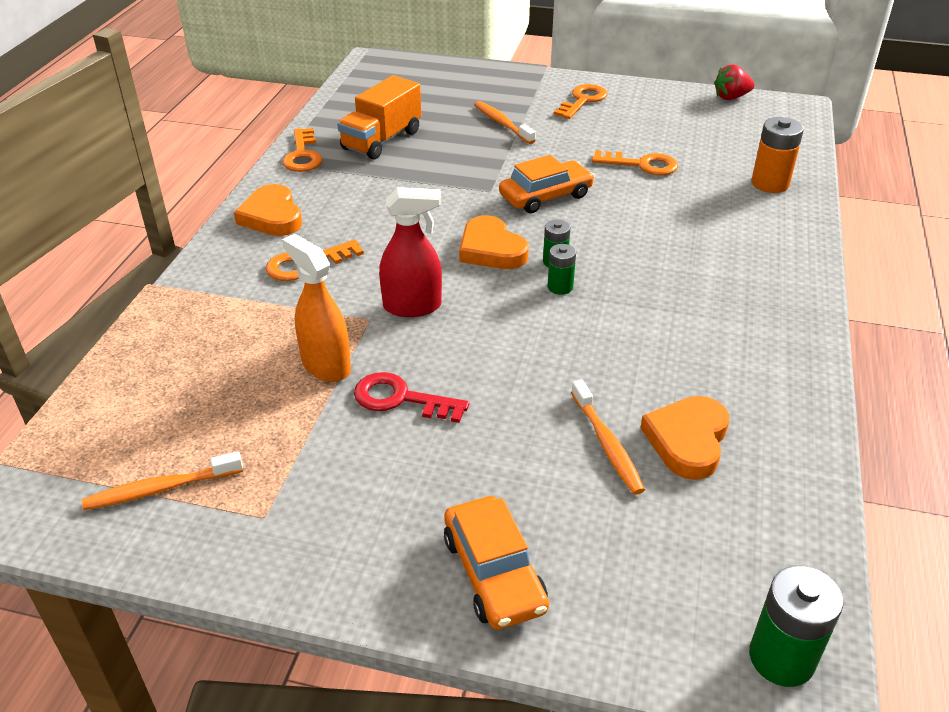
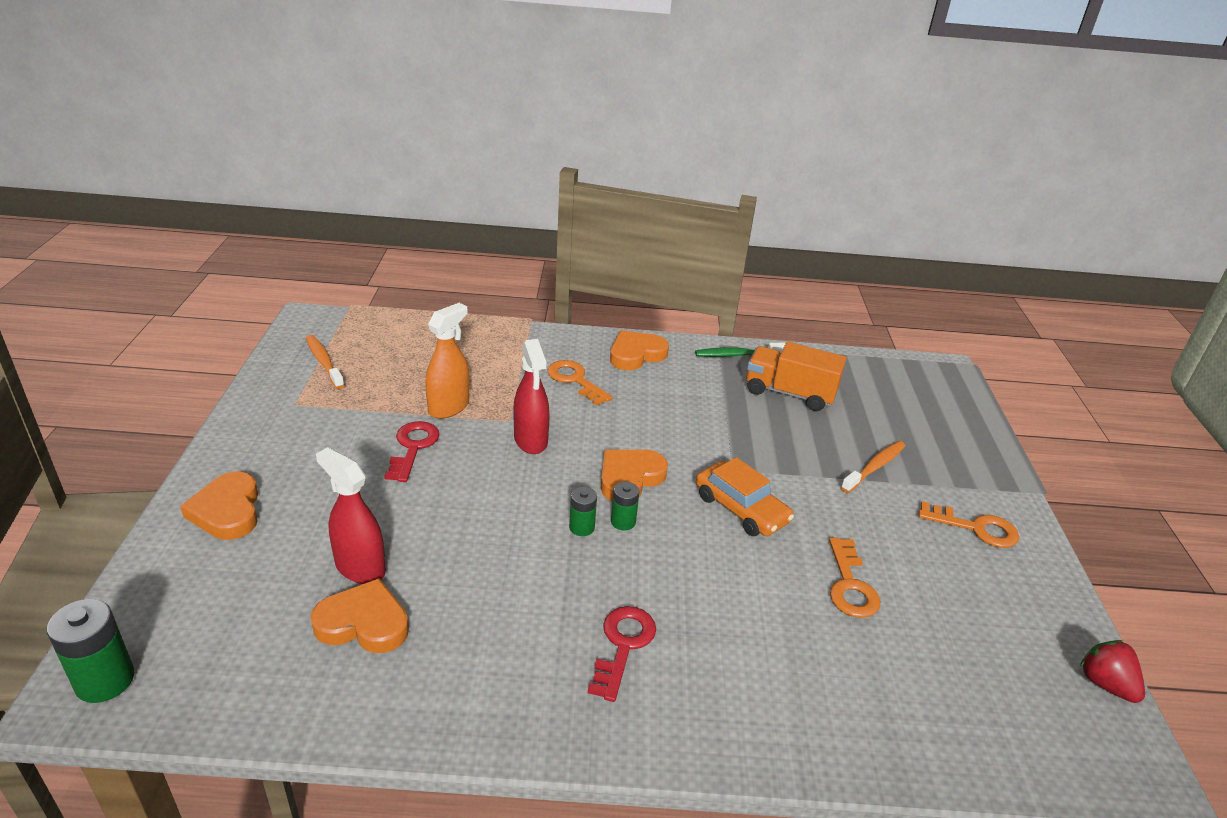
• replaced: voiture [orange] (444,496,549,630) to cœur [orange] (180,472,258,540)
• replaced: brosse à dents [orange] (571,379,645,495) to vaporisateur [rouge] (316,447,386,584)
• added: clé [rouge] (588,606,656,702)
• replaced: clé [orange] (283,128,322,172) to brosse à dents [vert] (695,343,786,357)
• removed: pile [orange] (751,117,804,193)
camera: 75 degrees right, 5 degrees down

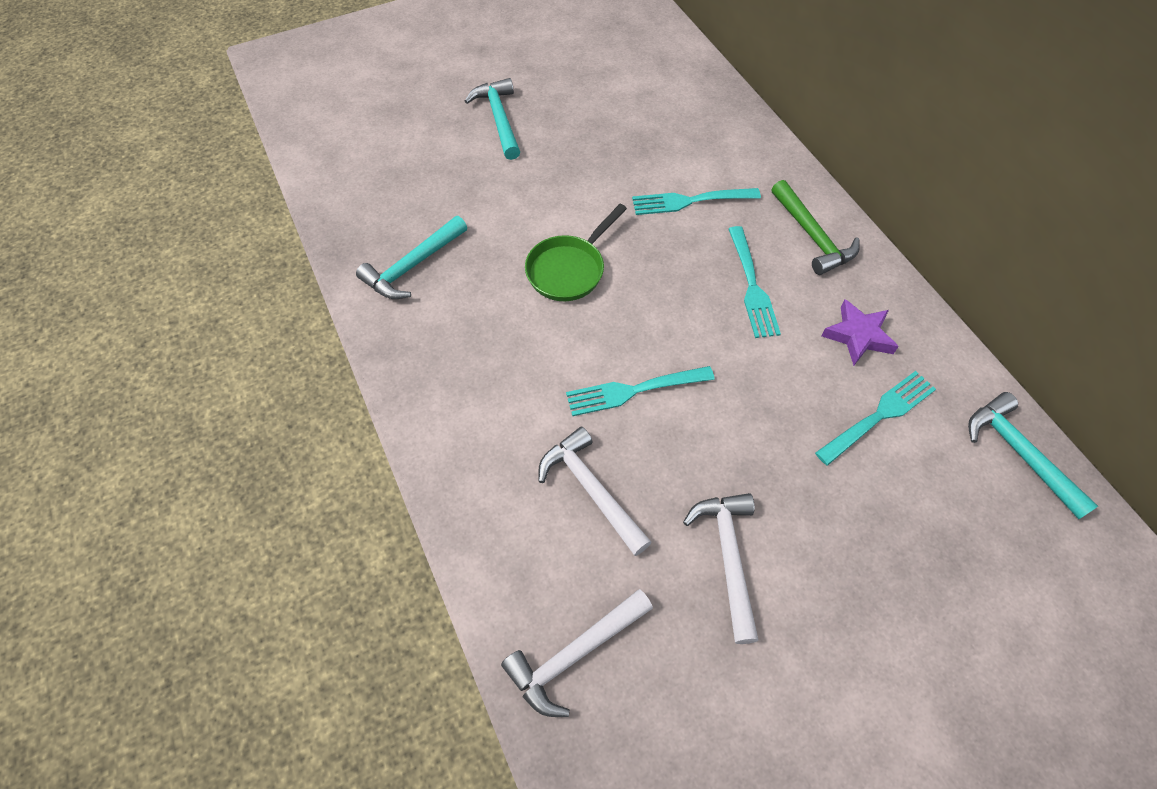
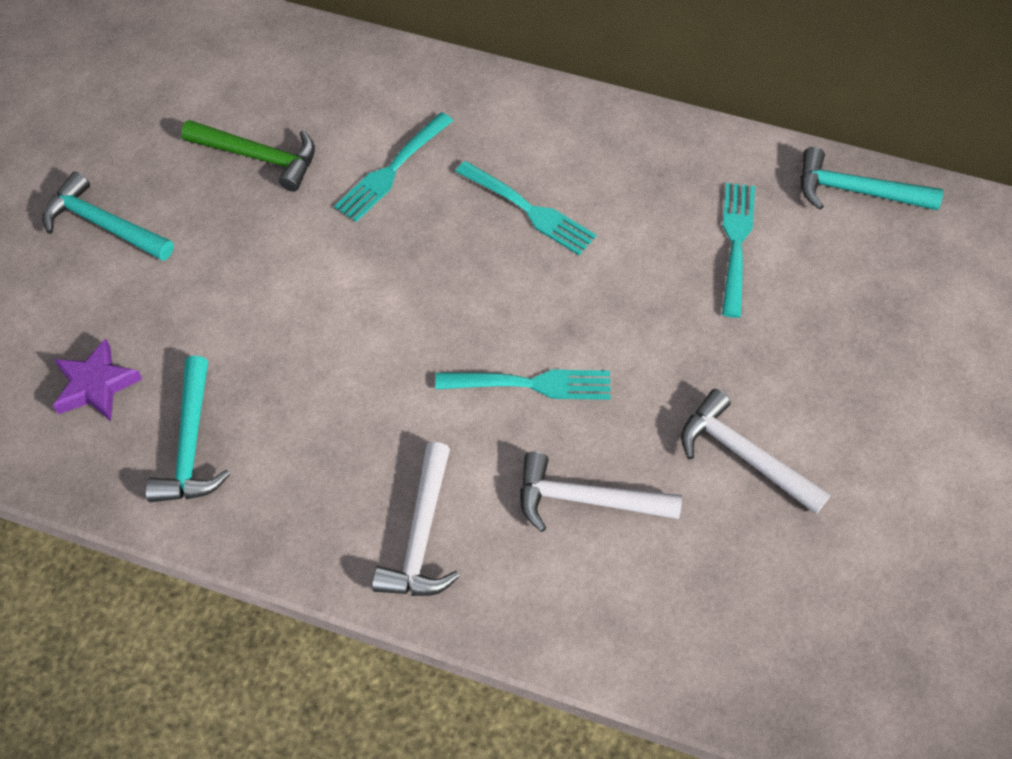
• moved: étoile [violet] (822,299,899,366) to (53,338,142,421)
• moved: marteau [vert] (771,180,860,275) to (181,120,315,192)
• moved: marteau [blanc] (501,589,653,717) to (372,442,460,596)
• turned: fourchette [turquoise] (566,366,715,416) = (435,369,611,400) 120 degrees counterclockwise
• removed: poêle [vert] (525,204,627,301)
camera: 45 degrees left, 0 degrees up

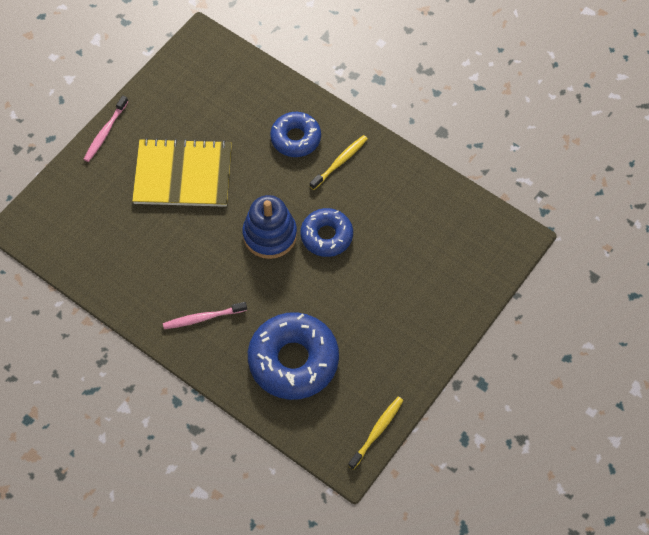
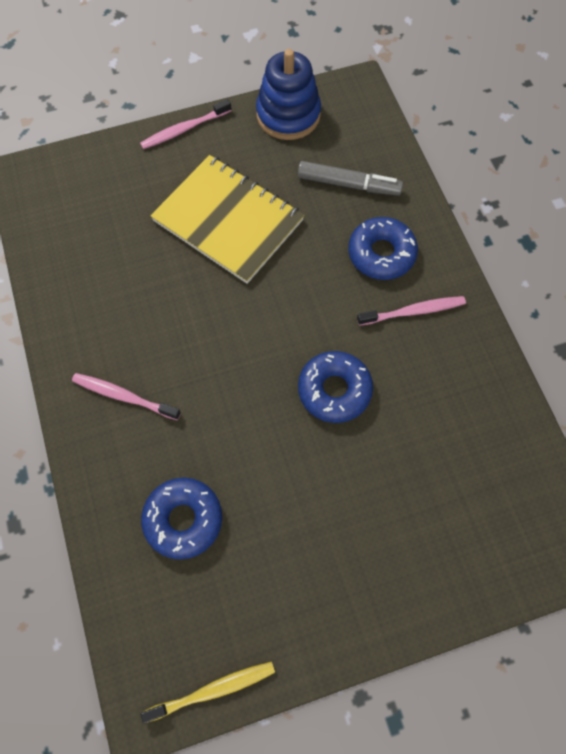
• resized: beignet [bleu] (248,312,339,400) = (141,478,222,560) x0.61
• moved: jouet à empiler [bleu] (242,195,297,259) to (256,49,321,140)
• added: feutre [gris] (298,161,403,196)
• recoloured: brosse à dents [jaune] (310,135,368,190) to brosse à dents [rose] (357,296,466,326)
camera: 35 degrees right, 5 degrees up

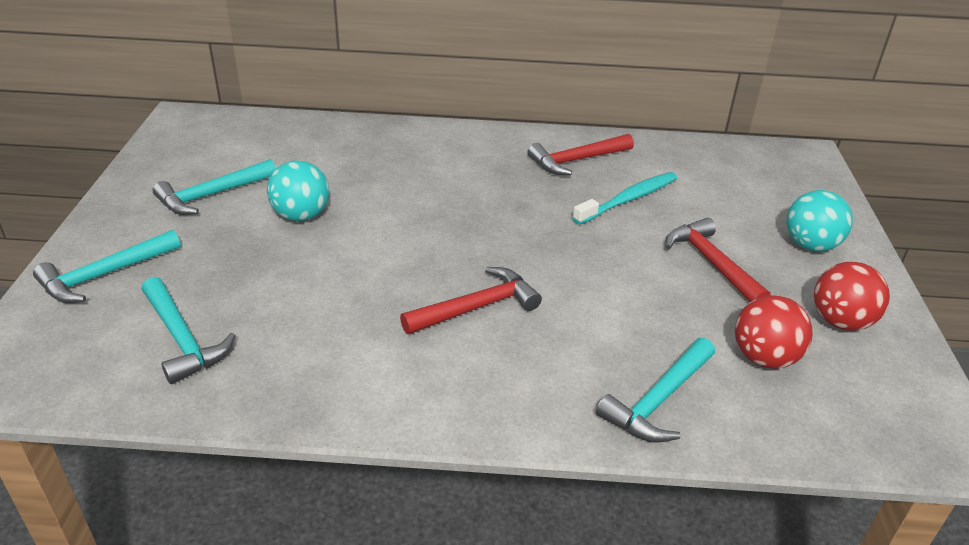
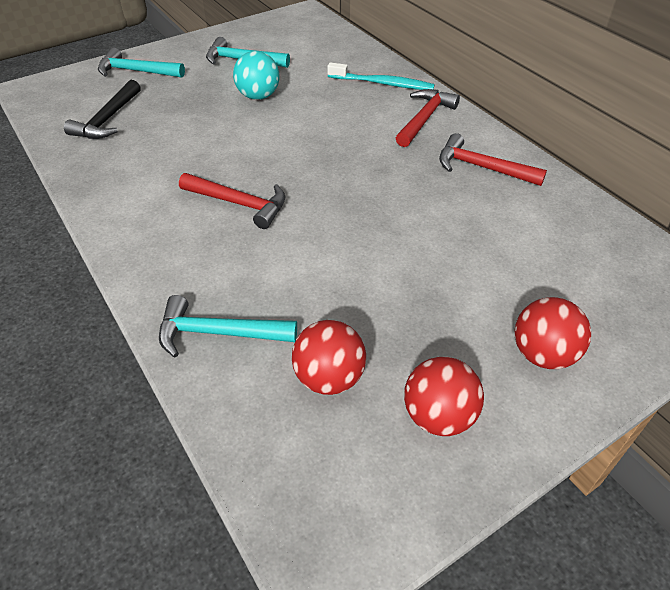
• recoloured: marteau [turquoise] (142,277,236,384) to marteau [noir] (64,80,141,139)
• moved: brosse à dents [turquoise] (573,172,677,225) to (327,62,435,90)
• moved: marteau [rouge] (665,218,770,302) to (396,89,460,147)
• recoloured: balle [turquoise] (786,190,853,252) to balle [rouge] (515,297,591,369)
camera: 55 degrees right, 10 degrees up

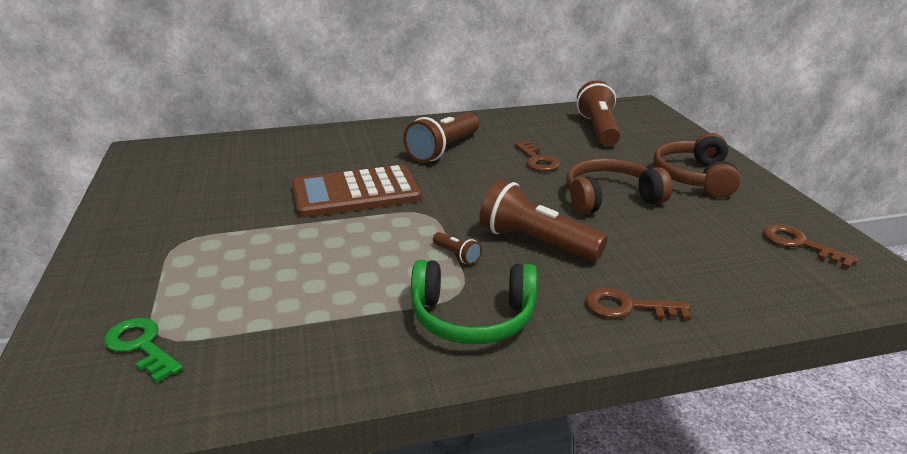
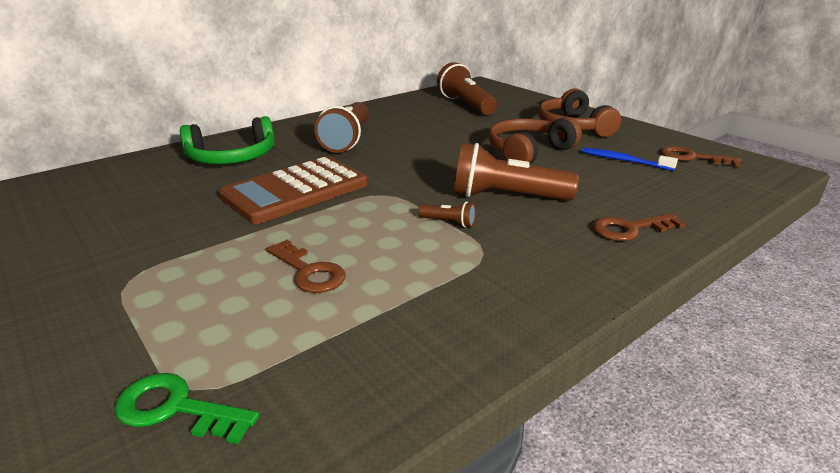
• moved: casque audio [vert] (411,260,537,344) to (180,116,275,164)
• moved: clé [marron] (515,141,560,172) to (266,240,346,293)
• added: brosse à dents [bleu] (582,148,678,171)
camera: 25 degrees left, 0 degrees up

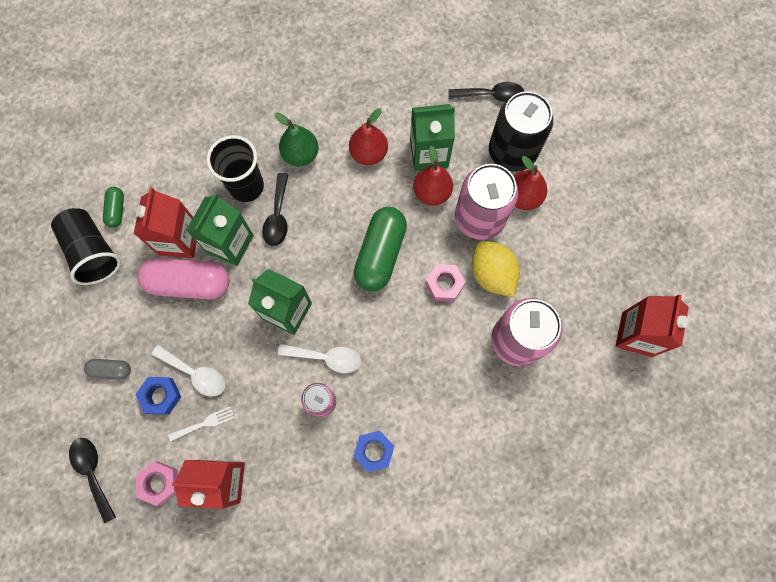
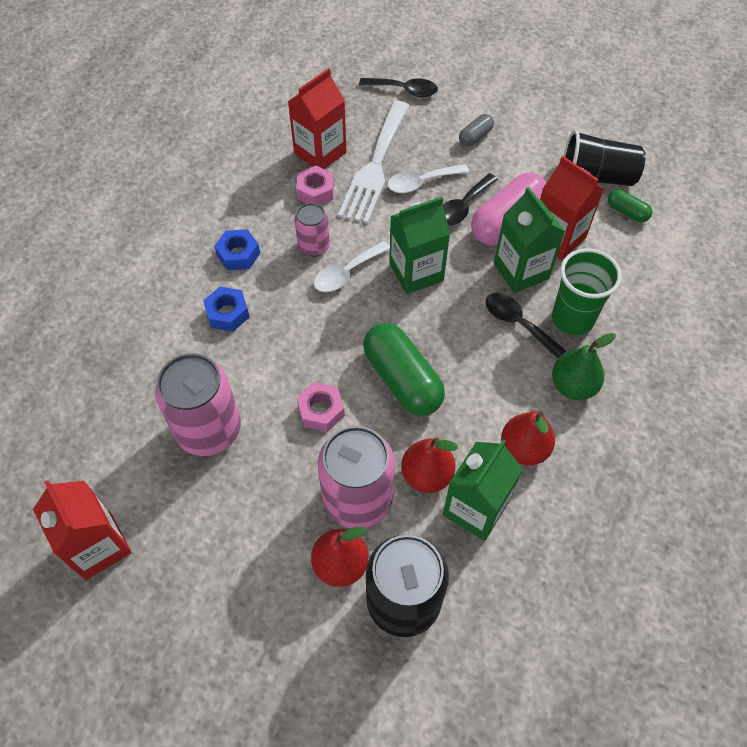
• moved: écrou [bleu] (135,377,181,414) to (203,287,249,332)
• moved: écrou [rose] (136,462,178,506) to (296,166,334,205)
• resized: fourchette [blanc] (168,406,235,442) = (338,101,410,224) x2.49
• moved: cuillère [noir] (448,82,524,102) to (443,173,498,226)
• recoloured: gobelet [noir] (207,135,264,202) to gobelet [vert] (552,248,622,335)
• removed: citron [jaune] (472,241,520,297)
camera: 130 degrees right, 15 degrees down

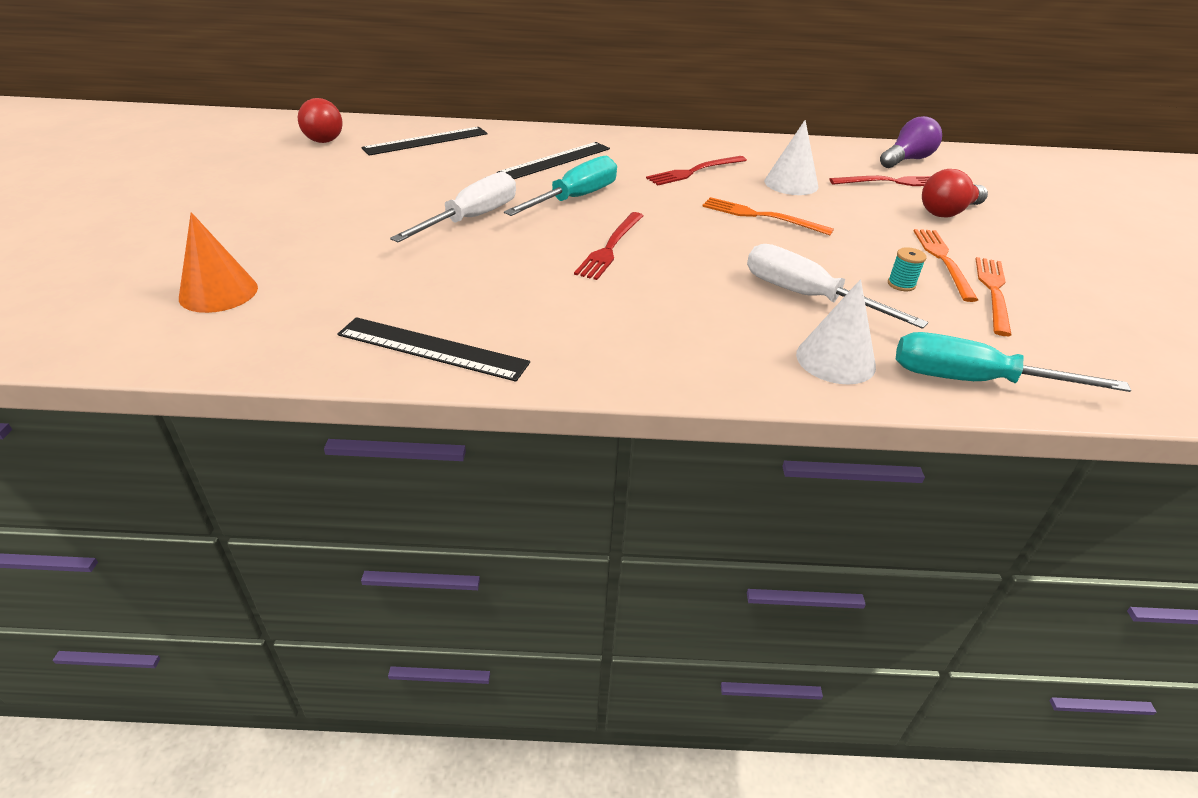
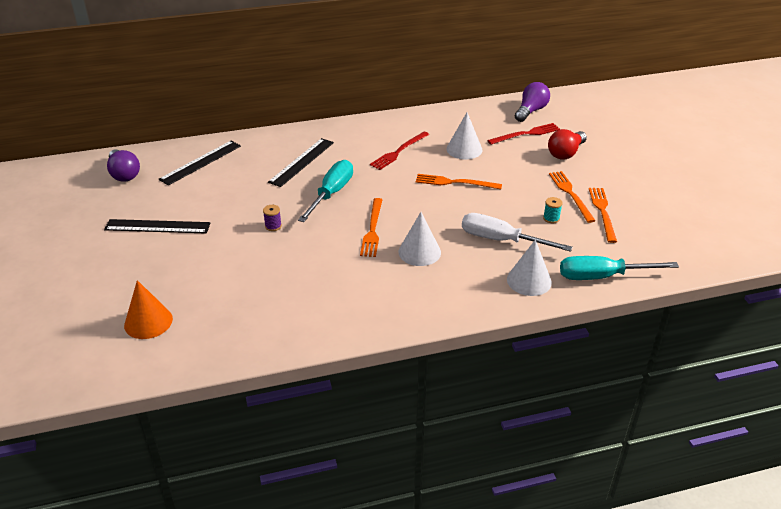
• moved: règle [noir] (338,317,530,382) to (104,219,210,233)
• recoloured: ampoule [rouge] (298,98,343,143) to ampoule [violet] (107,149,140,182)
• replaced: tournevis [blanc] (390,172,516,242) to bobine [violet] (263,205,282,231)
• recoloured: fourchette [rouge] (574,212,643,280) to fourchette [orange] (360,198,383,257)
• added: cône [blanc] (399,212,441,266)
camera: 15 degrees left, 0 degrees up

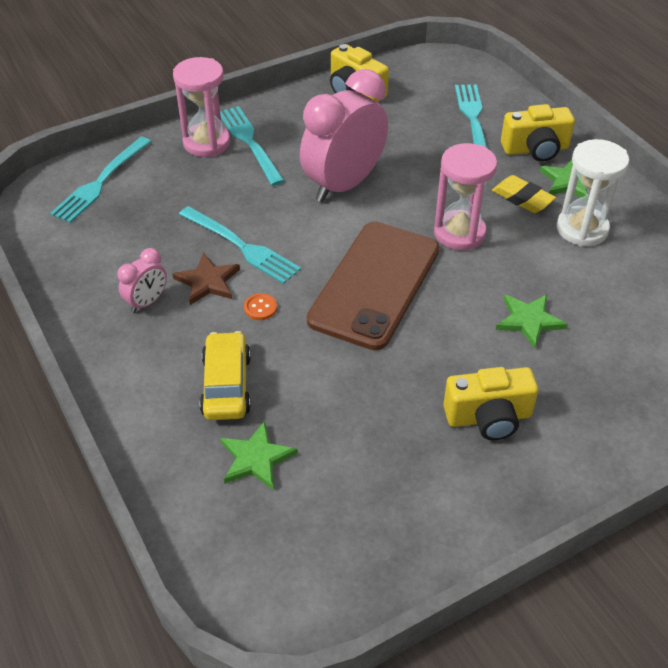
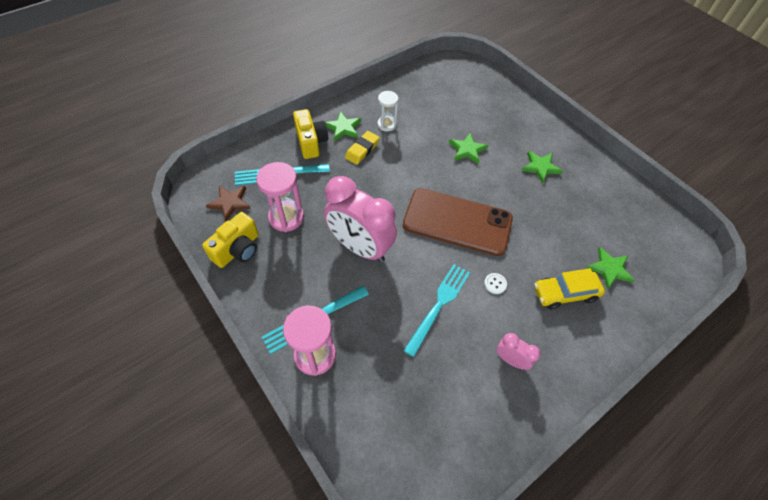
• moved: étoile [marron] (172,253,240,305) to (206,186,251,221)
• moved: sablier [rose] (434,143,497,250) to (256,162,304,232)
• resized: sablier [blanc] (557,139,629,247) = (377,91,398,131) x0.63
• recoloured: bouton [orange] (244,293,277,320) to bouton [blanc] (484,273,507,294)
• replaced: appareil photo [jaune] (443,367,538,440) to étoile [vert] (521,151,563,183)
• removed: fourchette [turquoise] (50,137,151,223)
camera: 100 degrees left, 10 degrees up

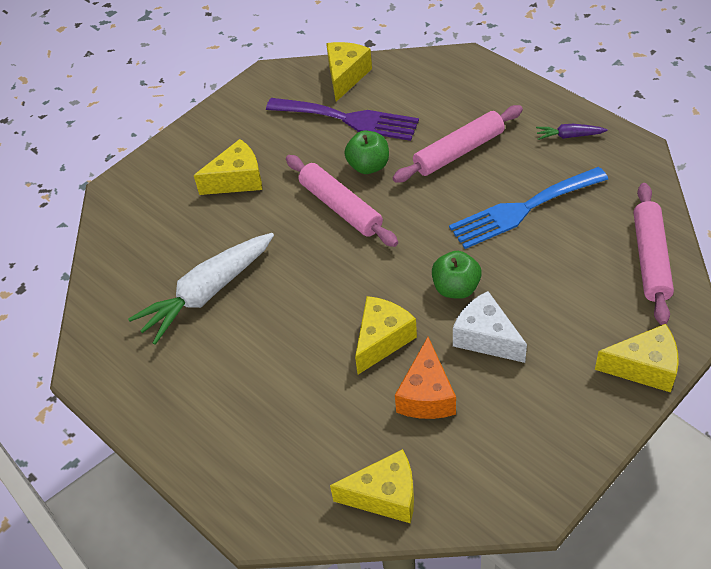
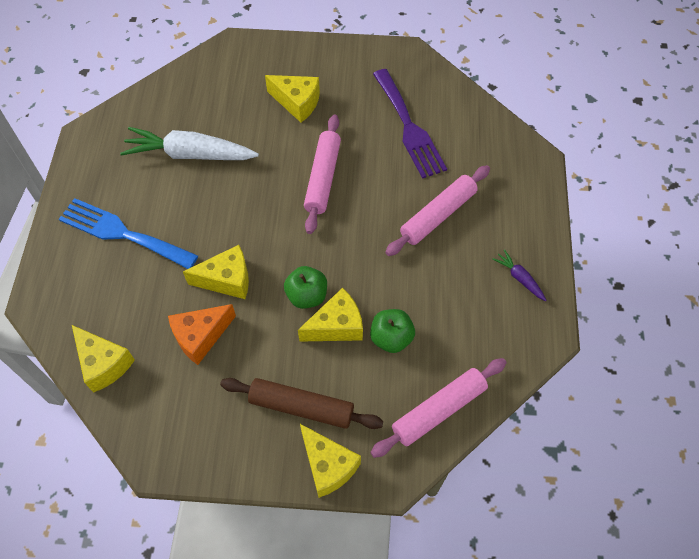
• moved: fourchette [bleu] (449,167,608,249) to (59,198,198,269)
• added: rouleau à pâtisserie [marron] (220,378,383,429)
• moved: fromage [jaune] (326,42,372,102) to (298,288,363,342)
• moved: pomme [vert] (344,131,389,174) to (370,309,415,353)
• turned: rouleau à pâtisserie [rose] (393,105,523,183) = (385,165,490,256) 60 degrees counterclockwise
• removed: fromage [blanc] (453,291,527,363)
camera: 45 degrees right, 10 degrees up

